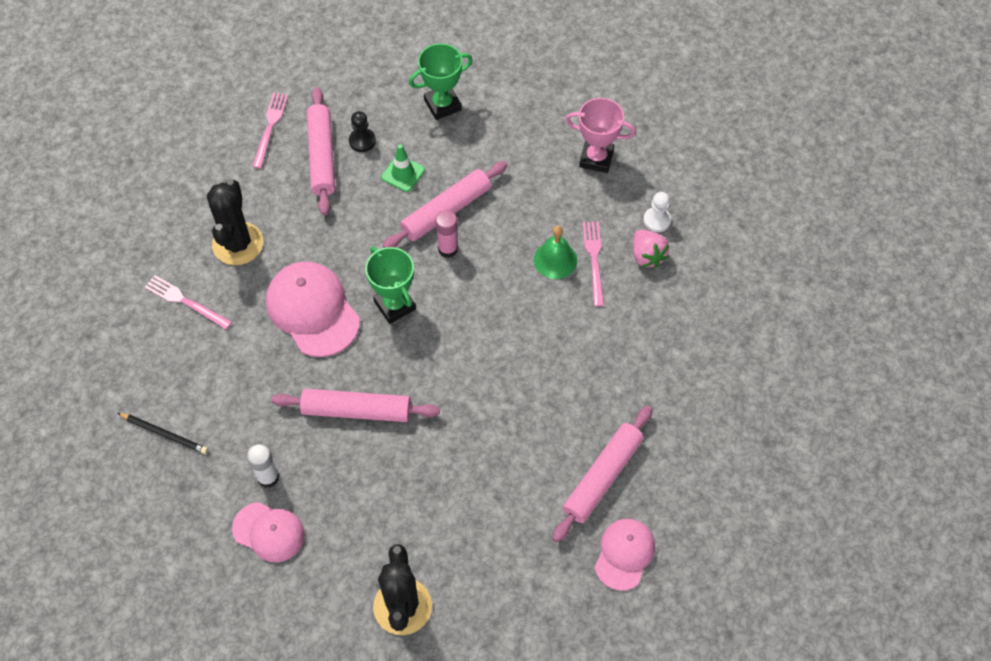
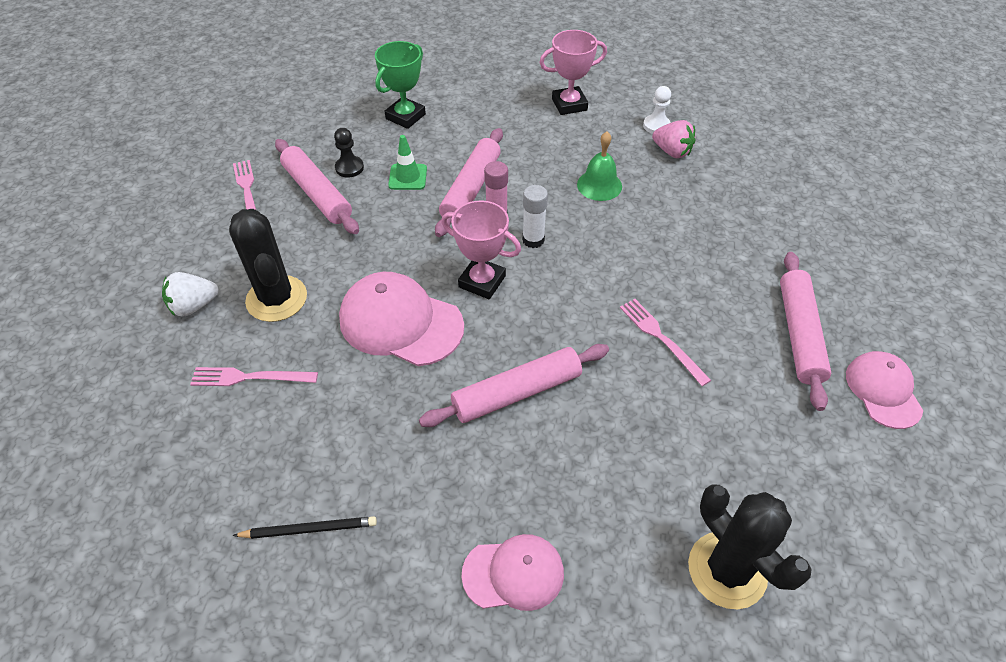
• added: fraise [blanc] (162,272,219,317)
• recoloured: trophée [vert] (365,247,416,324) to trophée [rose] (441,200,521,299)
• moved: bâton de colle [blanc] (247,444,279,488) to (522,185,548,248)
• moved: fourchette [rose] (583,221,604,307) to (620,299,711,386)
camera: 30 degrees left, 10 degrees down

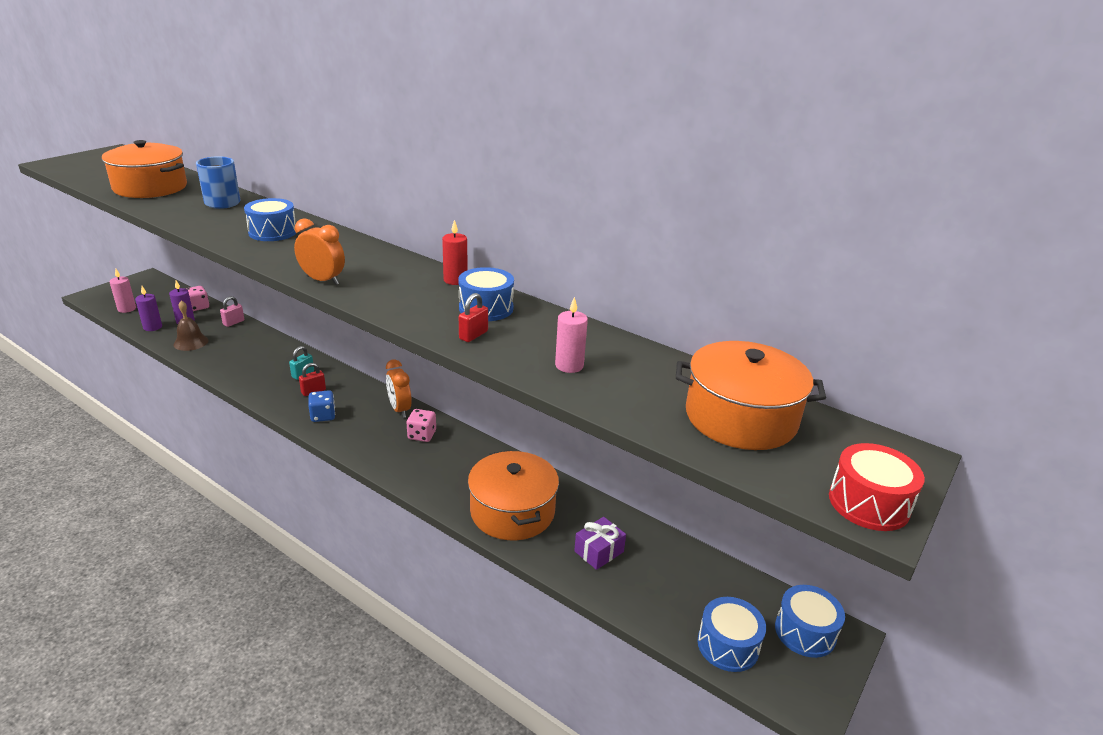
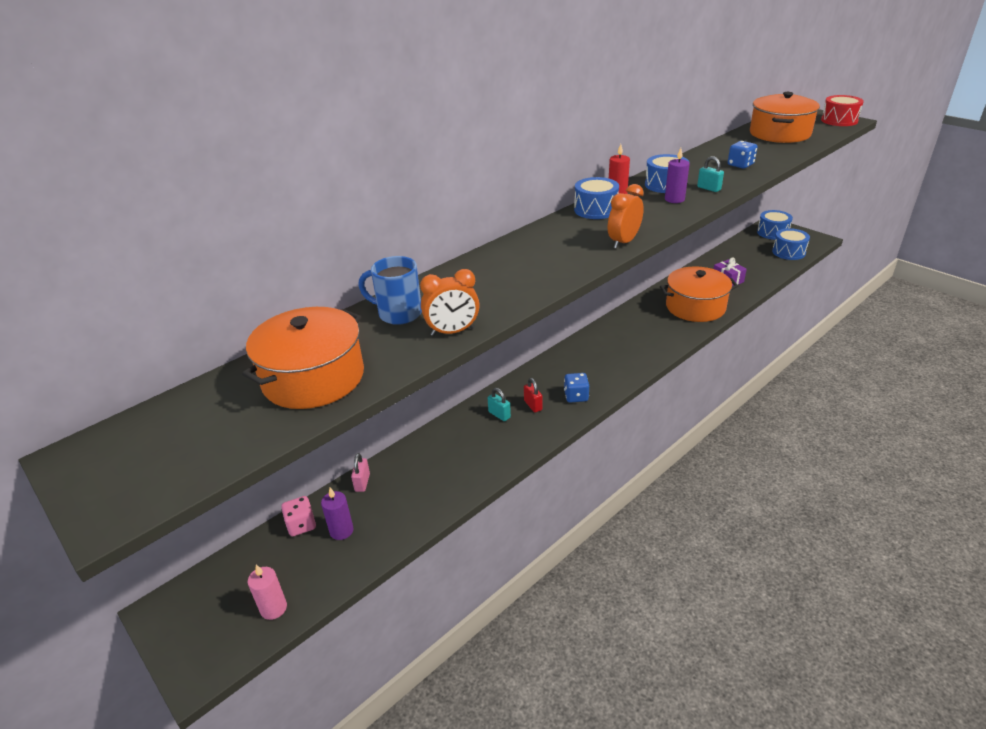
• turned: cadenas [rose] (220,296,244,327) = (351,453,370,492) 45 degrees clockwise
• moved: réveil [orange] (386,359,412,418) to (420,269,479,336)
• moved: tambour [bleu] (244,198,296,241) to (574,177,619,219)
• moved: bougie [violet] (135,286,162,331) to (665,148,690,203)
• recoloured: cadenas [rouge] (459,293,488,342) to cadenas [turquoise] (697,156,724,192)
• replaced: bougie [rose] (555,297,588,373) to dé [bleu] (728,141,758,169)
• removed: cloche [marron] (173,301,209,351)
• removed: dé [rose] (407,409,436,442)
camera: 75 degrees left, 5 degrees up

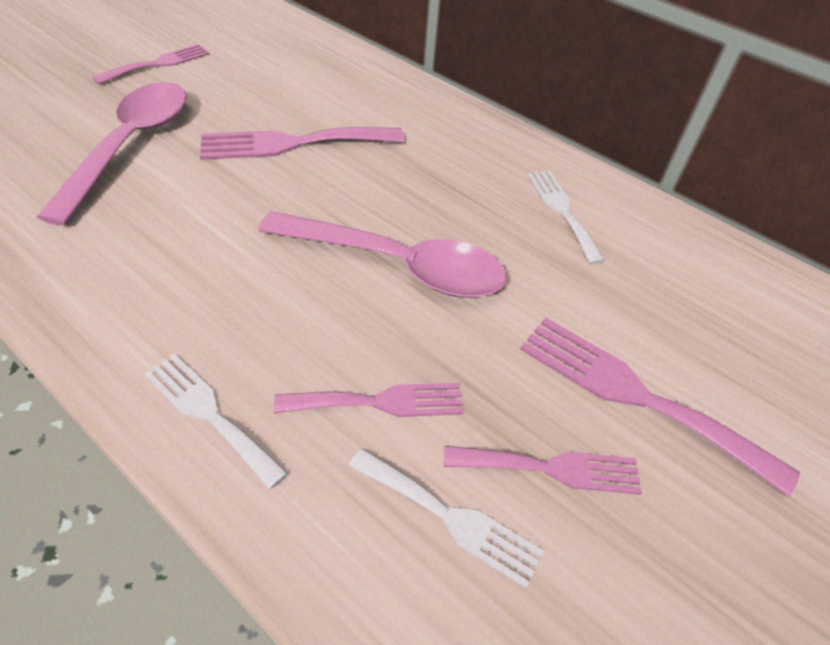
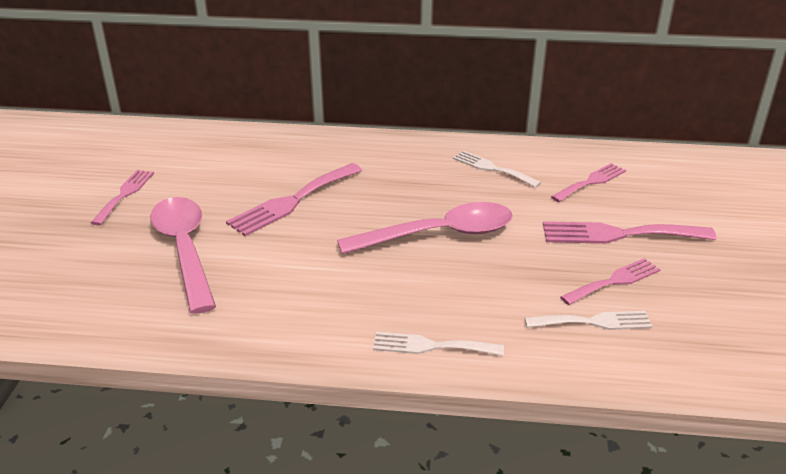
• moved: fourchette [rose] (274,383,463,417) to (551,163,626,202)
camera: 30 degrees left, 15 degrees down

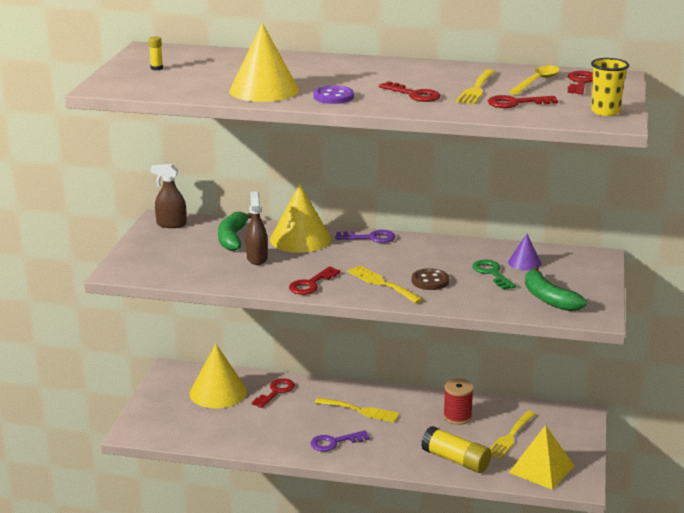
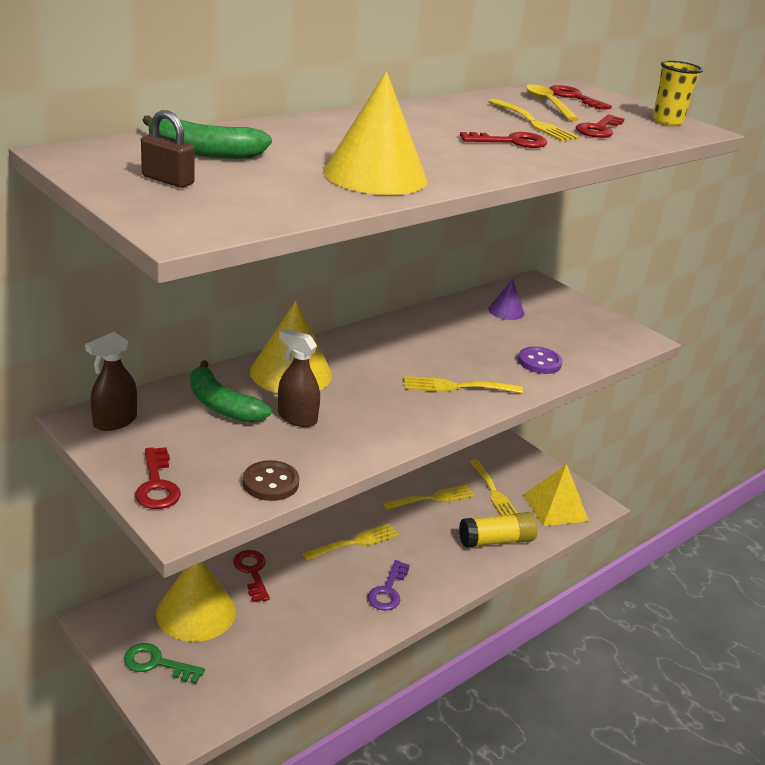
• moved: clé [vert] (472,260,516,290) to (124,643,205,684)
• moved: clé [rouge] (289,266,340,295) to (135,447,181,509)
• replaced: bâton de colle [jaune] (148,36,163,70) to cadenas [marron] (141,110,195,188)
• moved: banane [vert] (525,266,587,311) to (142,115,272,159)
• moved: bouton [marron] (412,268,449,290) to (243,460,299,501)
• replaced: bobine [rouge] (443,378,474,425) to fourchette [jaune] (383,485,475,510)
• moved: bouton [violet] (314,85,354,104) to (518,347,563,374)
• removed: clé [violet] (335,230,395,243)
camera: 55 degrees left, 5 degrees up

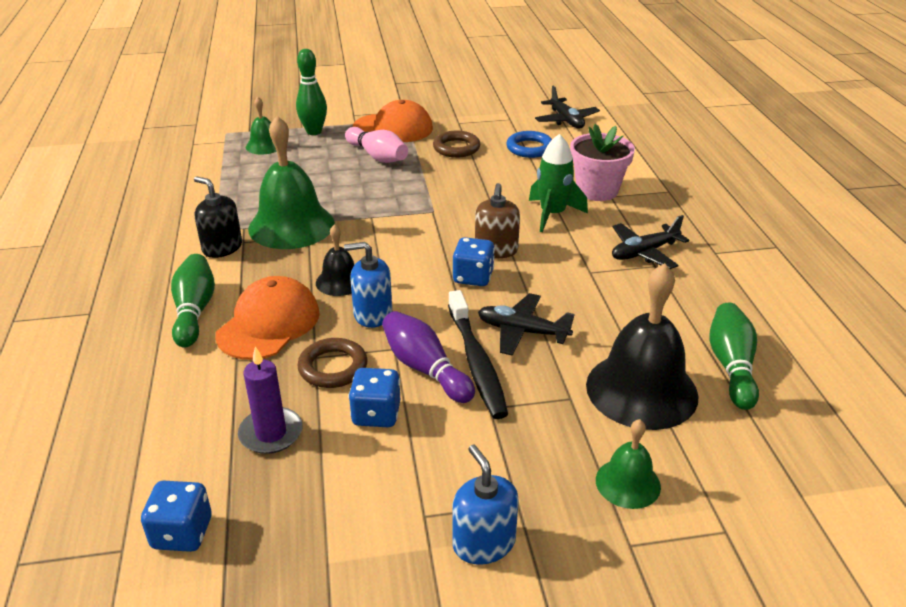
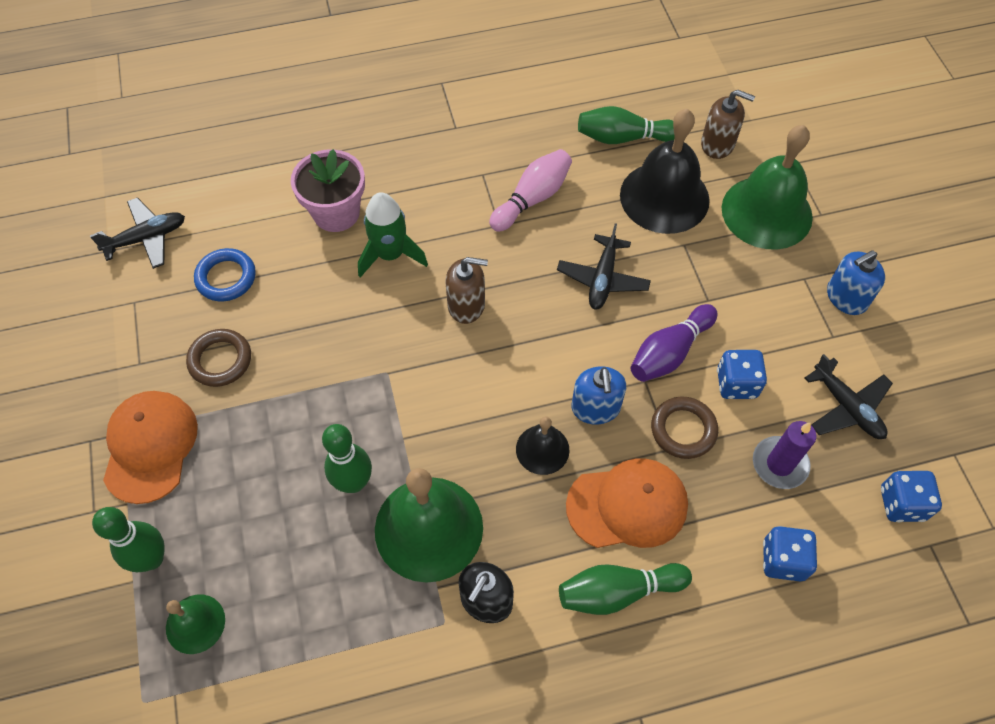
• added: quille [vert] (322,424,372,493)
• moved: quille [rose] (345,127,408,163) to (489,149,572,232)
• turned: casquette [orange] (215,276,320,360) = (566,458,688,548) 150 degrees clockwise
• added: distributeur de savon [marron] (701,90,755,159)
• resized: cloche [vert] (596,419,661,509) = (722,125,813,250) x1.94
• moved: dé [bleu] (453,237,495,286) to (763,526,817,582)
• moved: avion [noir] (612,215,689,269) to (805,354,893,439)
• removed: brosse à dents [noir] (448,290,508,419)
camera: 95 degrees left, 25 degrees up

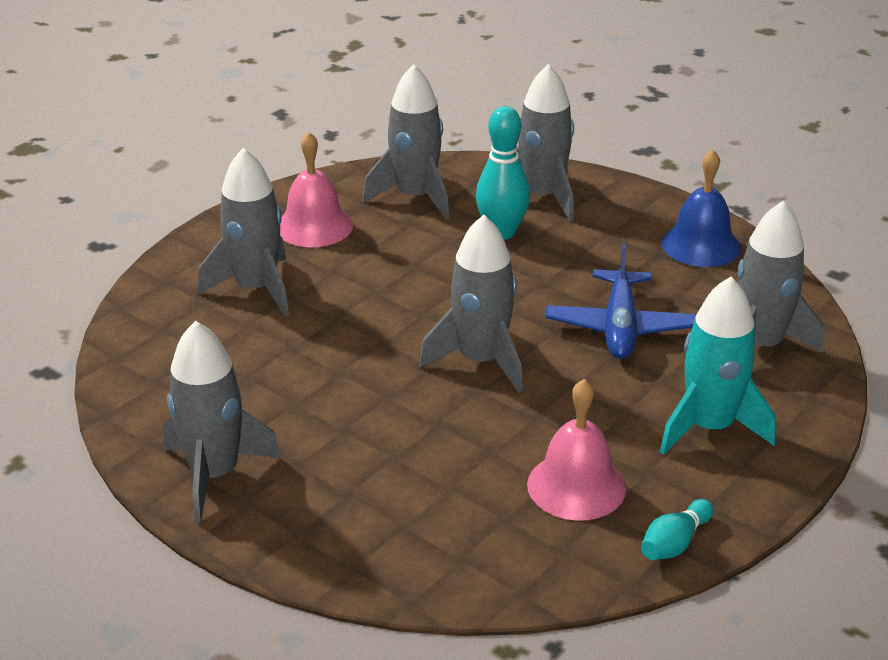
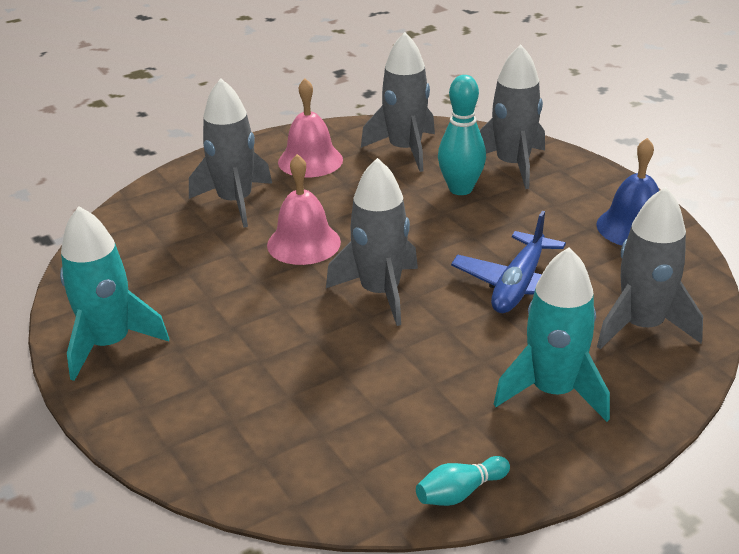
• recoloured: fusée [gris] (163,321,281,523) to fusée [turquoise] (60,206,169,381)
• moved: cloche [rose] (527,379,626,521) to (267,154,341,265)
camera: 20 degrees right, 0 degrees up

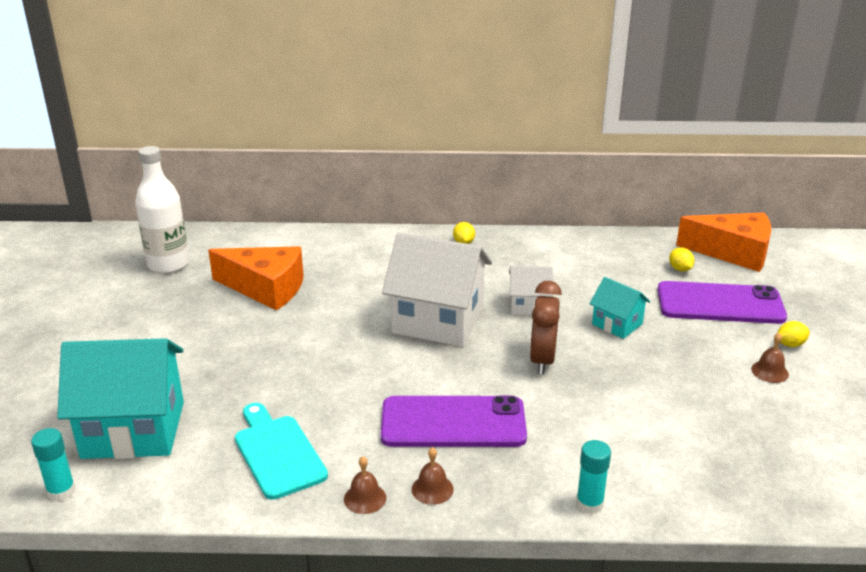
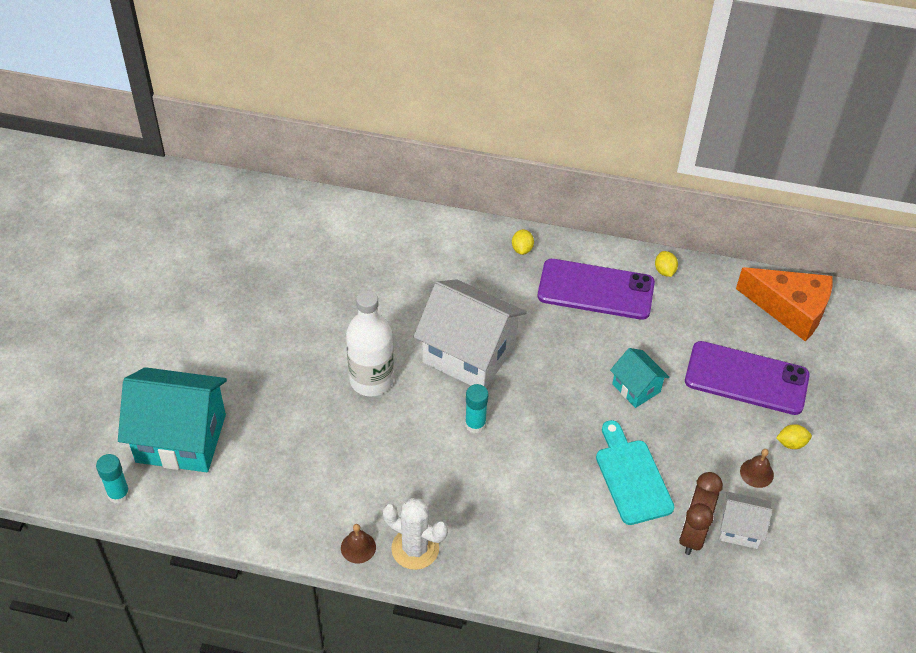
• moved: bouteille [blanc] (135,146,189,274) to (346,290,394,396)
• replaced: cloche [marron] (412,447,454,505) to cactus [blanc] (383,498,448,570)
• moved: bâton de colle [turquoise] (576,440,611,514) to (465,384,489,433)
• moved: téléphone [violet] (381,396,527,447) to (538,259,655,320)
• moved: planche à découper [turquoise] (235,403,328,500) to (596,420,674,525)
• moved: citron [jaune] (669,247,694,272) to (655,251,678,277)
• moved: réveil [marron] (530,280,562,374) to (679,472,723,555)
• moved: maison [blanc] (509,266,553,315) to (719,492,772,549)
• removed: fromage [orange] (208,246,304,311)
camera: 10 degrees right, 20 degrees up

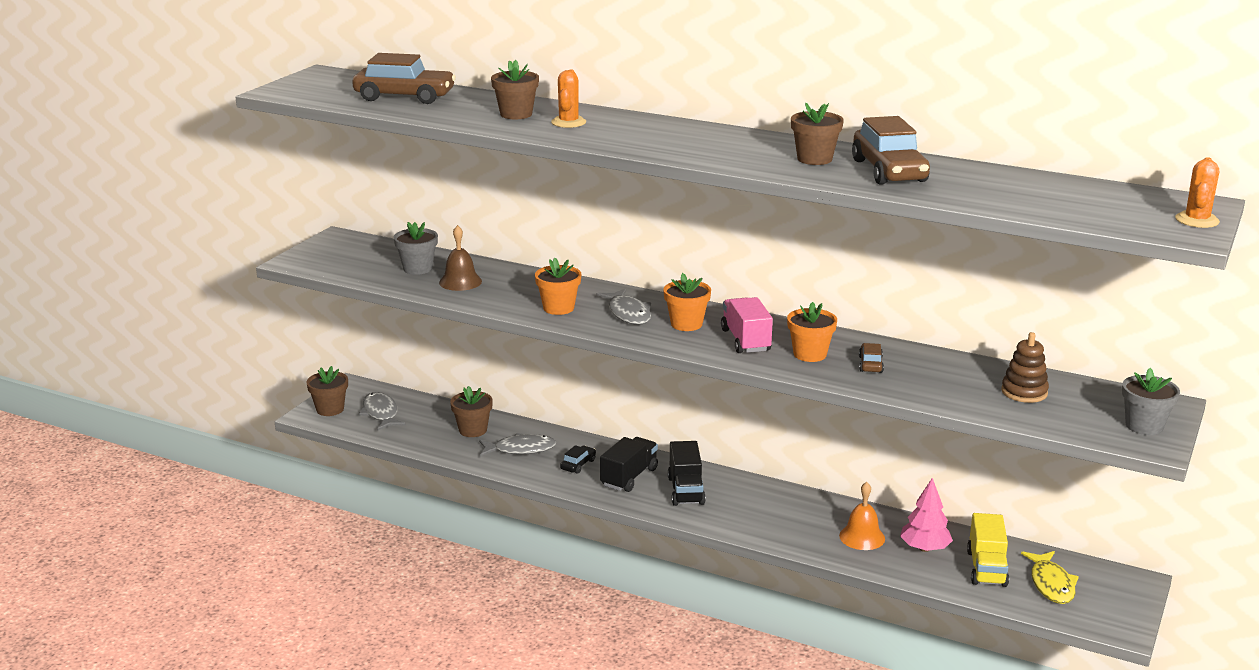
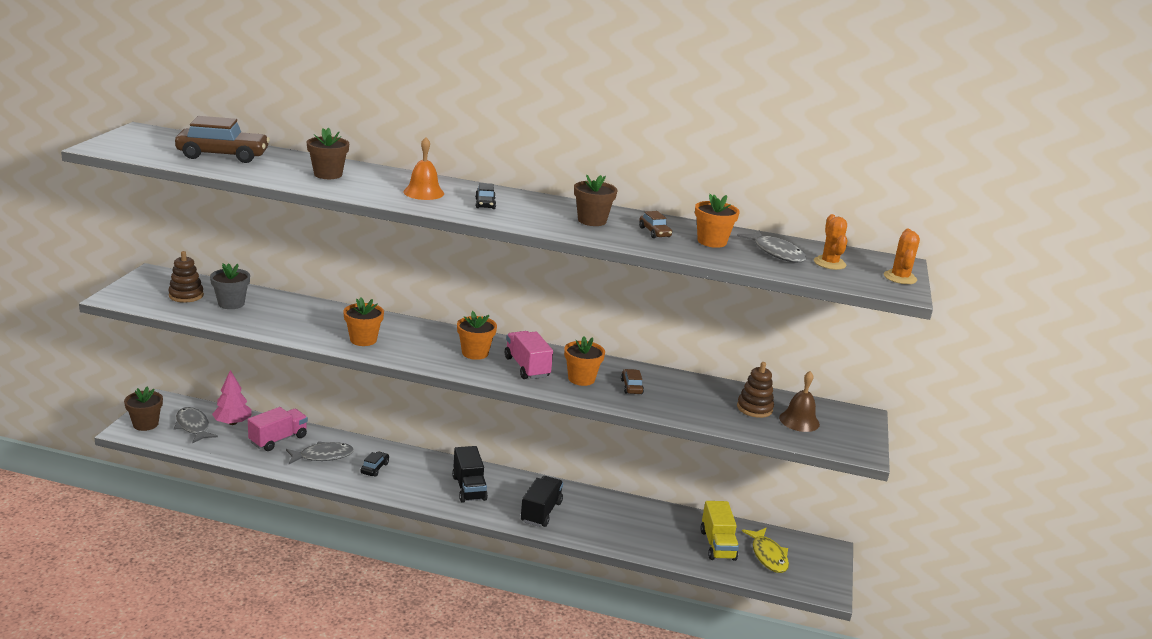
• added: jouet à empiler [marron] (168,251,204,303)
• moved: arbre [rose] (900,478,953,552) to (212,370,252,425)
• replaced: pot de fleurs [marron] (450,386,493,437) to camion [rose] (248,407,308,451)
• moved: cloche [orange] (839,482,885,550) to (404,137,444,200)
• added: voiture [noir] (475,183,496,209)
• moved: camion [noir] (600,437,658,492) to (521,476,563,527)
• resized: voiture [marron] (852,116,930,185) = (639,211,672,238) x0.47
• added: pot de fleurs [orange] (695,194,740,248)
• moved: poisson [gris] (597,288,651,325) to (737,230,807,262)
• moved: cloche [marron] (439,225,482,291) to (779,371,820,432)
• moved: cactus [orange] (551,69,586,128) to (814,214,848,270)
• removed: pot de fleurs [gris] (1122,368,1180,435)
camera: 15 degrees left, 0 degrees up

